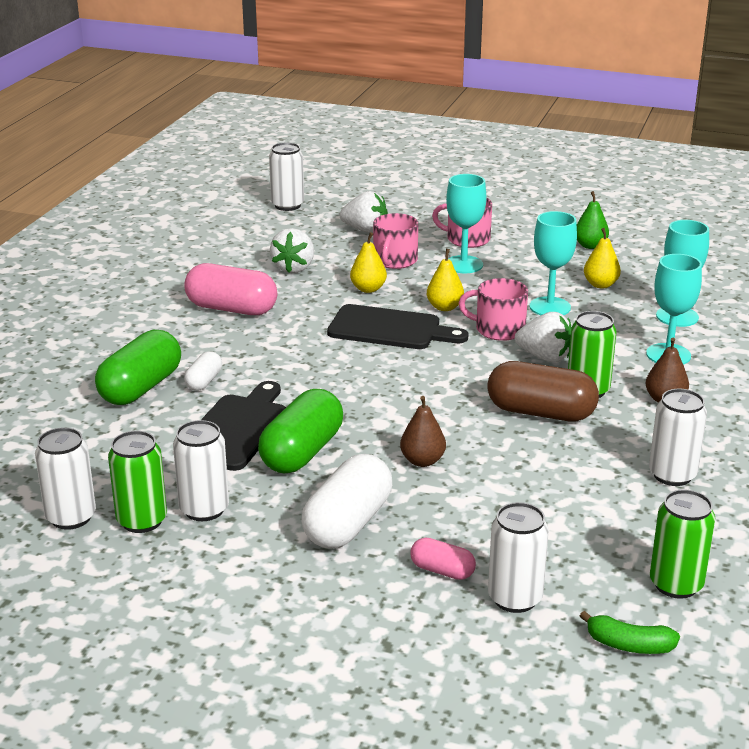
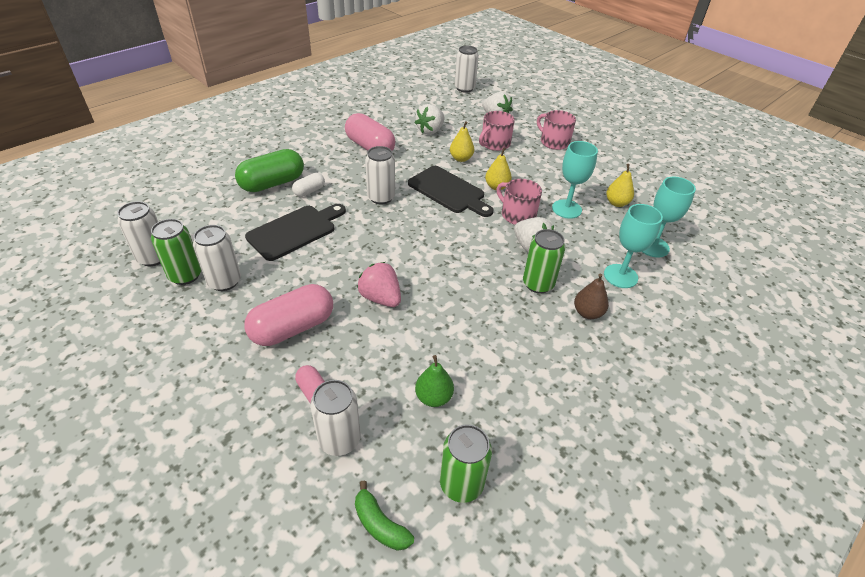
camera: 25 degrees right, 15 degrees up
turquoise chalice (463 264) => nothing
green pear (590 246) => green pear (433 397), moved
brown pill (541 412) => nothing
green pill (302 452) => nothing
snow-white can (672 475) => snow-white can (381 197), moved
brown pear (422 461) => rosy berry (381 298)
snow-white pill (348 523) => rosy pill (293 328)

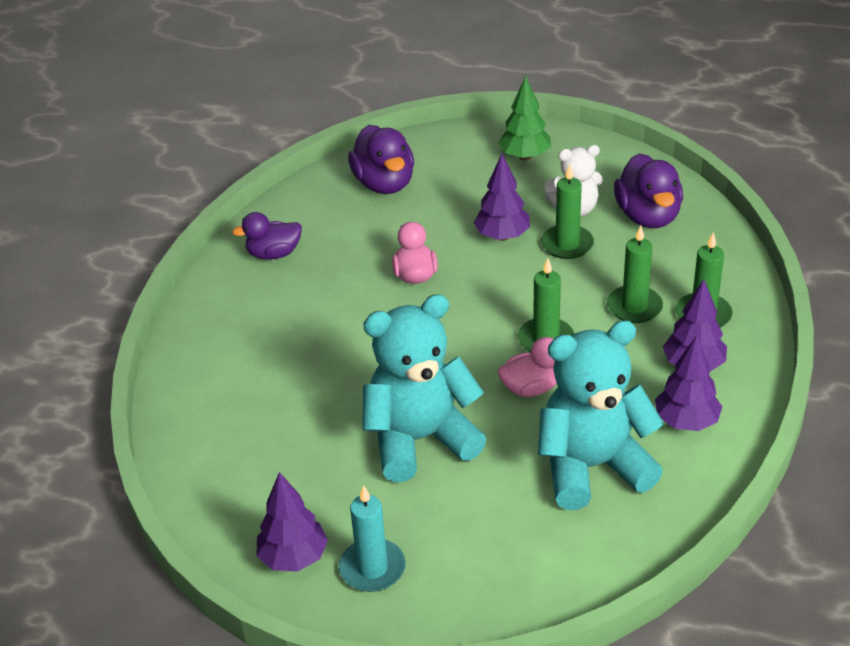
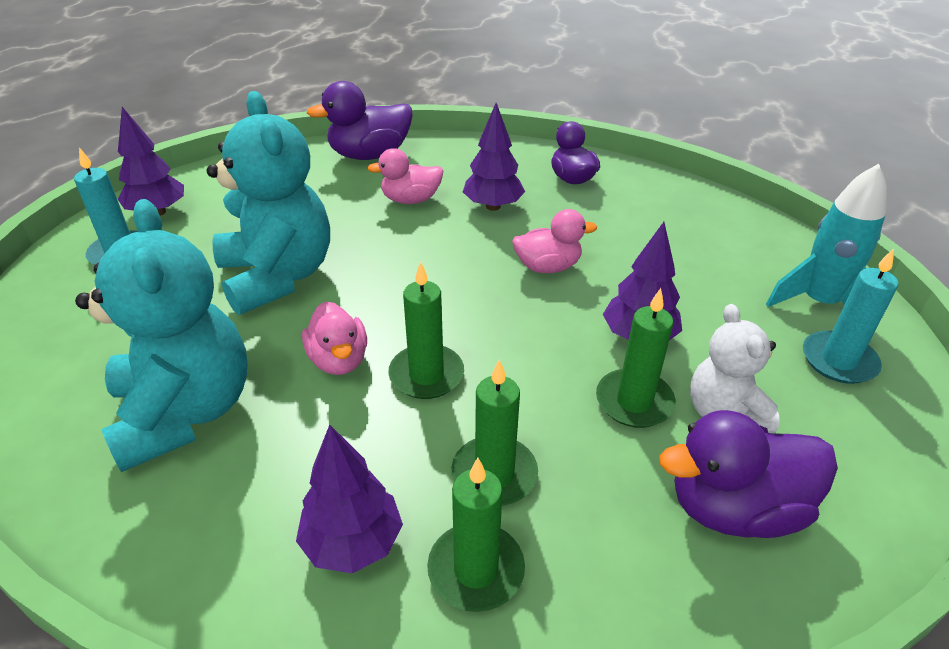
camera: 85 degrees right, 0 degrees up
green toy tree (525 156) => turquoise candle (838 360)
royal purple toy duck (384 184) => royal purple toy duck (369 155), moved
royal purple toy tree (686 422) => royal purple toy tree (493 206), moved
nothing => rosy toy duck (411 200)
nothing => turquoise spaceship (818 303)

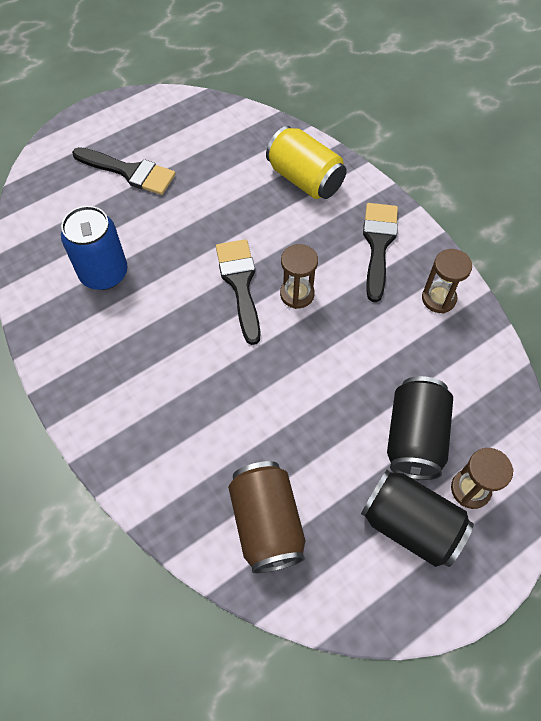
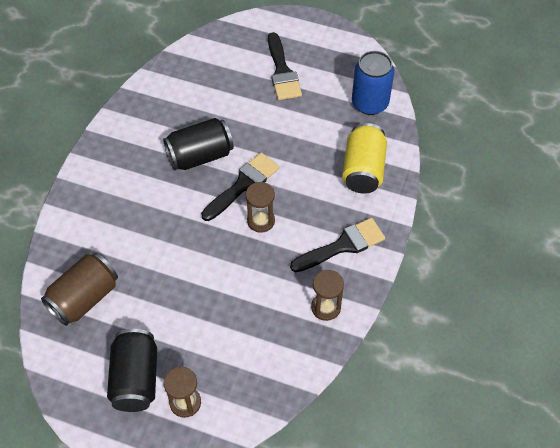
camera: 55 degrees right, 5 degrees down
blue can (104 273) => blue can (370 103), moved
black can (414 437) => black can (200 156), moved

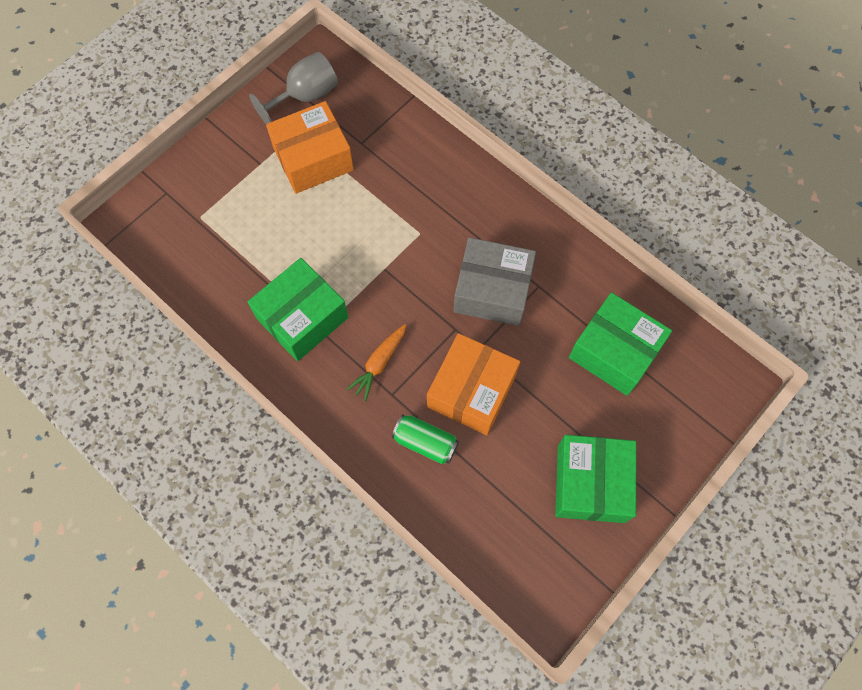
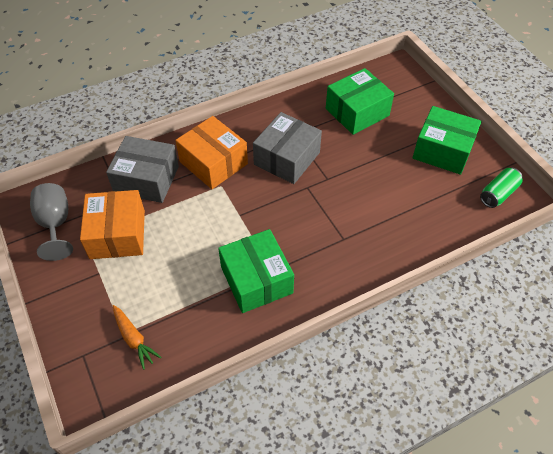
camera: 70 degrees left, 15 degrees down
orange-coloured toy carrot (379 364) => orange-coloured toy carrot (134 339), moved
orange-coloured box (471 391) => orange-coloured box (213 163), moved
green can (425 442) => green can (498 194), moved
nothing => ash-grey box (146 179)

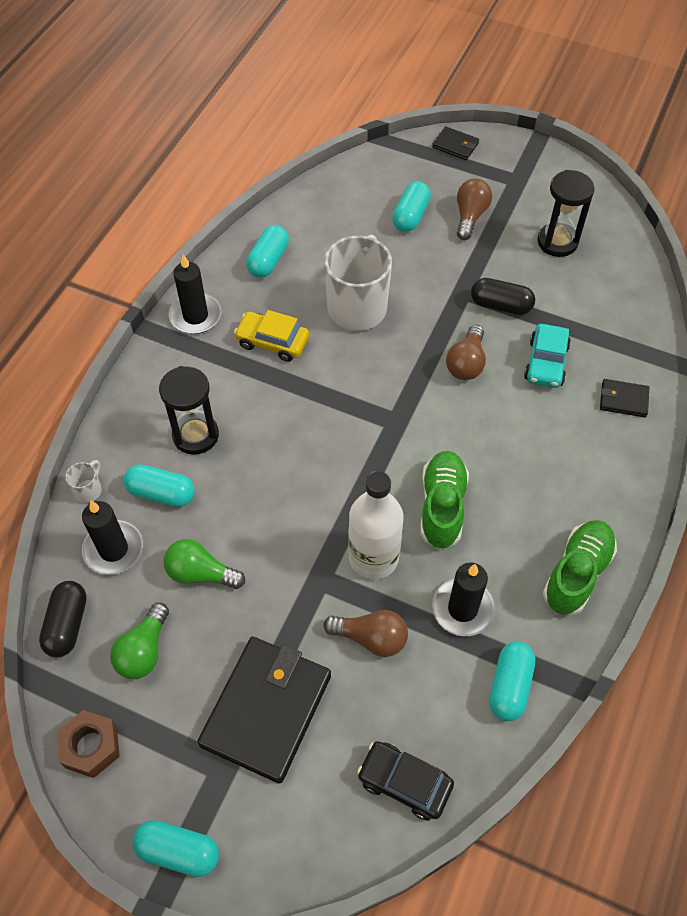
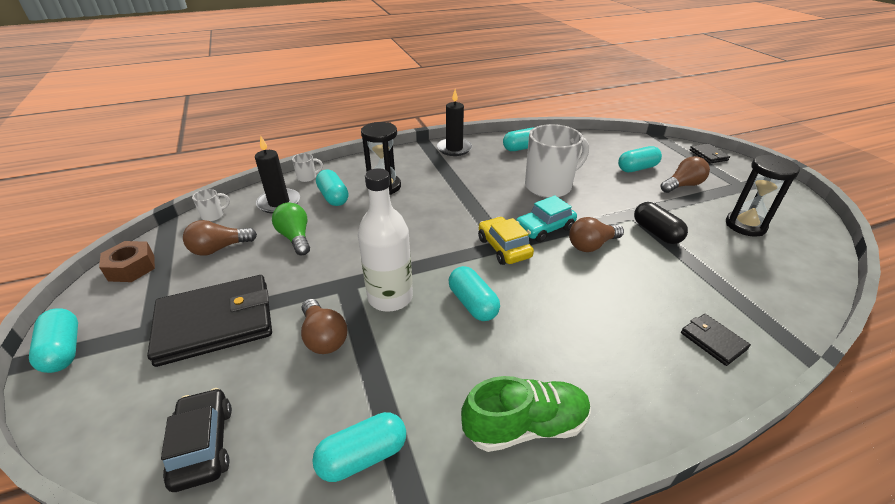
camera: 45 degrees right, 20 degrees down
yellow automobile (272 342) => yellow automobile (504 248), moved
turquoise automobile (546 363) => turquoise automobile (544 228), moved
green shoe (442 506) => turquoise pill (473 303)
black candle (462 608) => nothing
black pill (67 624) => snow-white mug (213 215)
green light bulb (144 651) => brown light bulb (219 248)

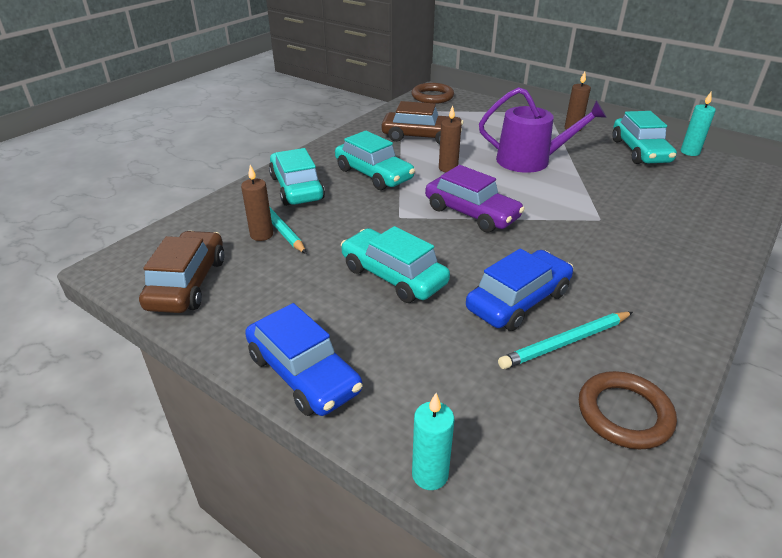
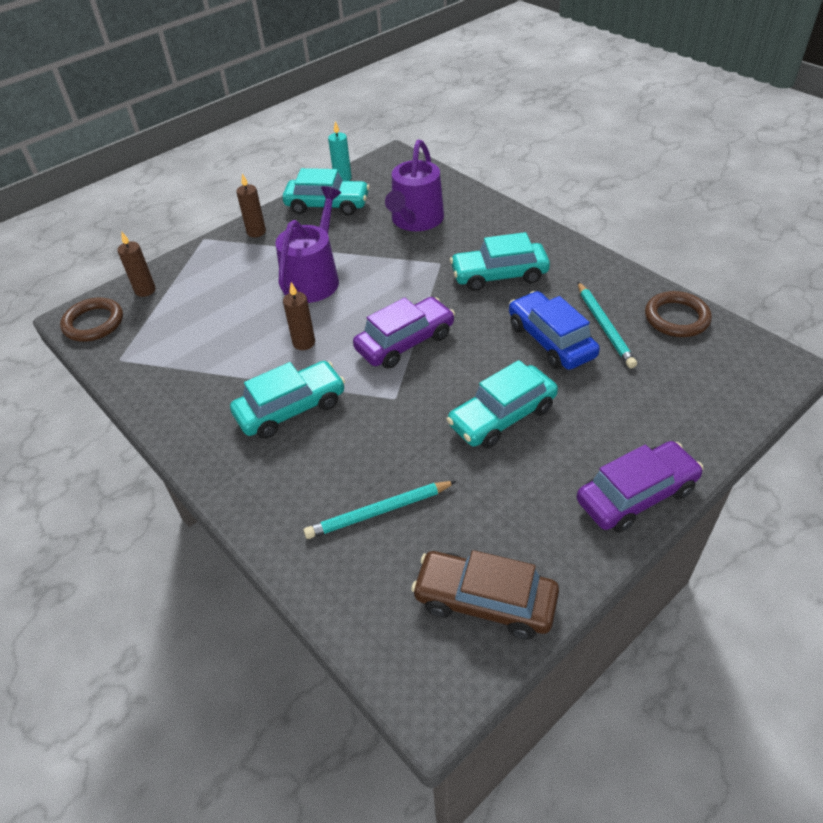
camera: 75 degrees left, 10 degrees up
brown automobile (421 137) => nothing
turquoise automobile (297 188) => turquoise automobile (499 275), moved
brown candle (261 235) => brown candle (145 290), moved
blue automobile (303 373) => royal purple automobile (636 495)
turquoise candle (430 474) => nothing
nothing => royal purple watering can (415 220)

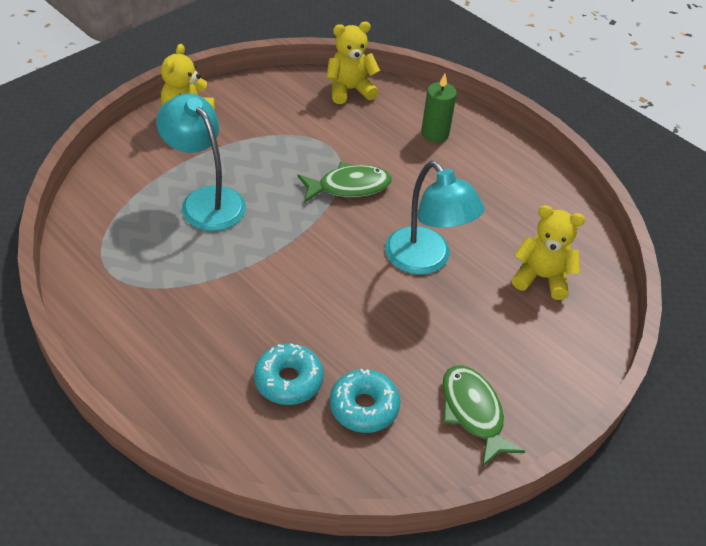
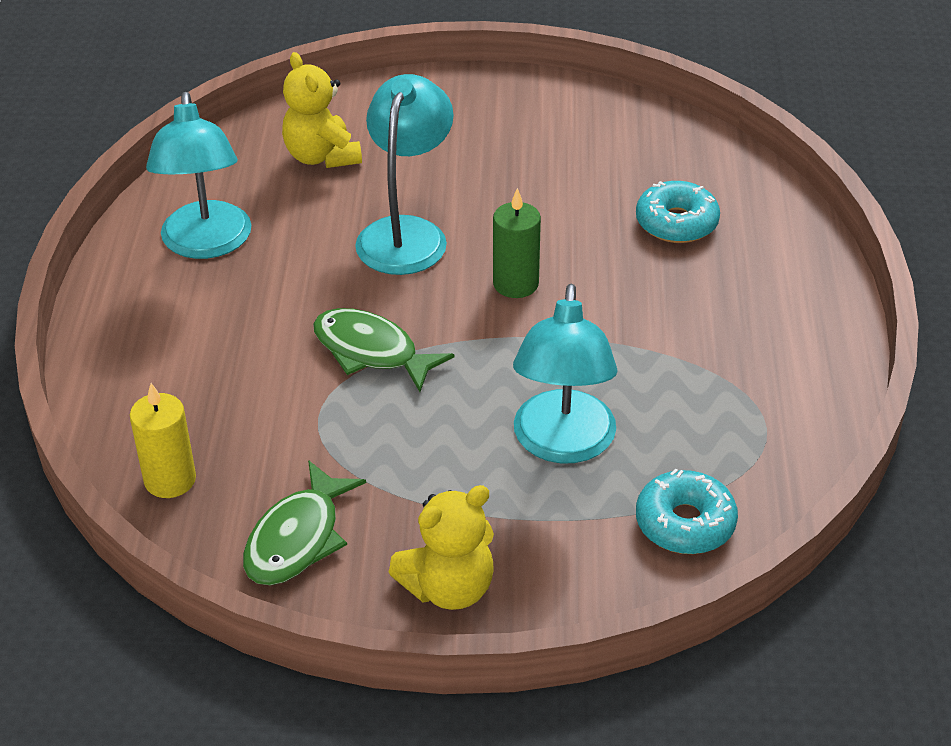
camera: 130 degrees left, 5 degrees down
yellow stuffed bear (350 90) => yellow candle (170 480)
green candle (435 133) => green candle (515 284), moved
green fish figure (473 412) => green fish figure (298 538), moved
turquoise doughnut (364 407) => turquoise doughnut (685 523), moved
nothing => turquoise desk lamp (206 244)

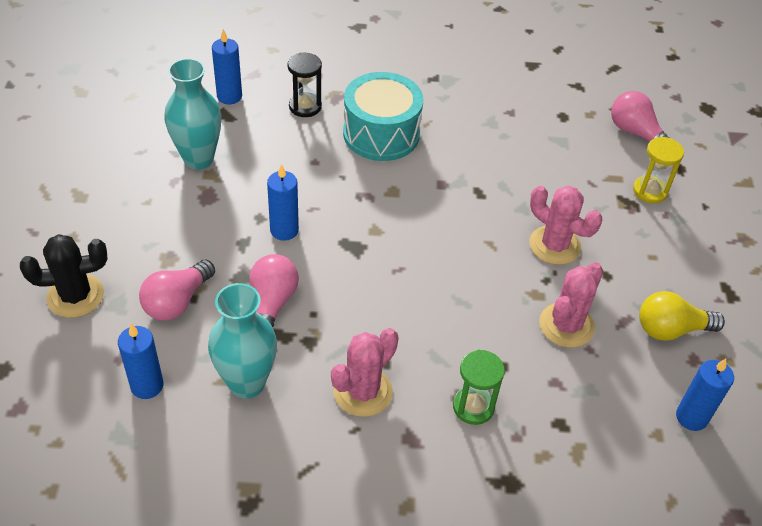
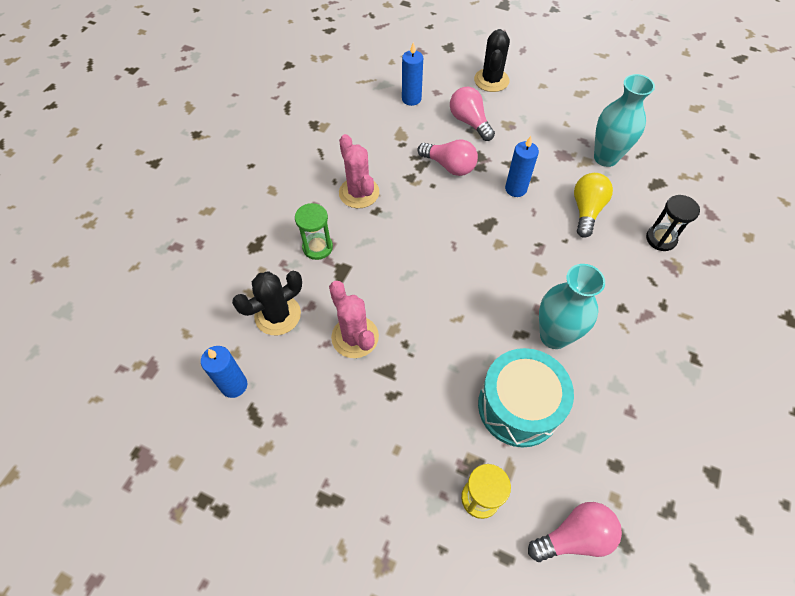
camera: 115 degrees right, 10 degrees up
blue candle (229 96) => nothing
turquoise drum (381 134) => turquoise drum (518 406), moved
rosy saguaro cactus (554 245) => nothing
turquoise vase (246 383) => turquoise vase (554 336), moved
yellow light bulb (671 329) => yellow light bulb (586 210), moved
nothing => black saguaro cactus (277 315)

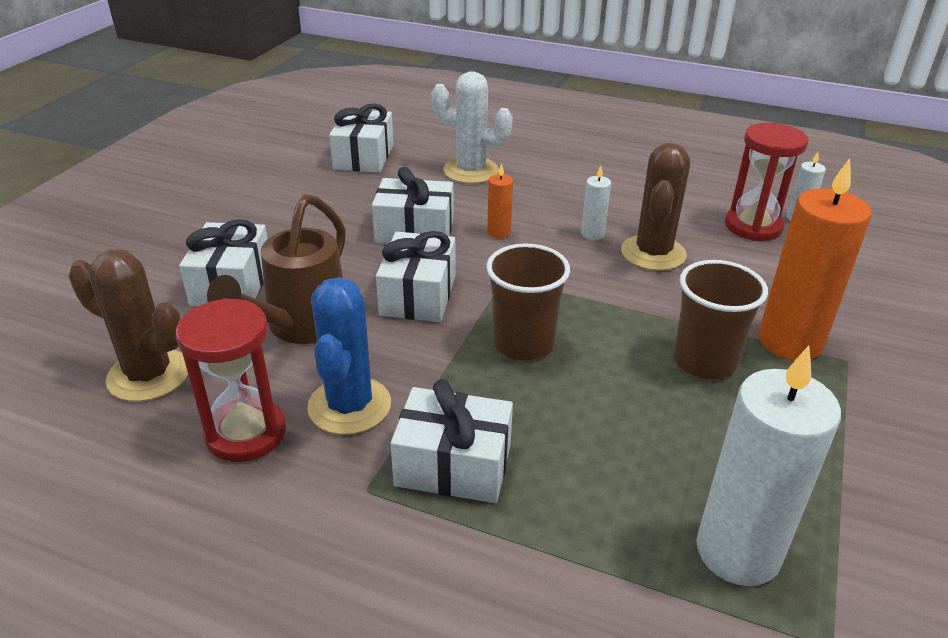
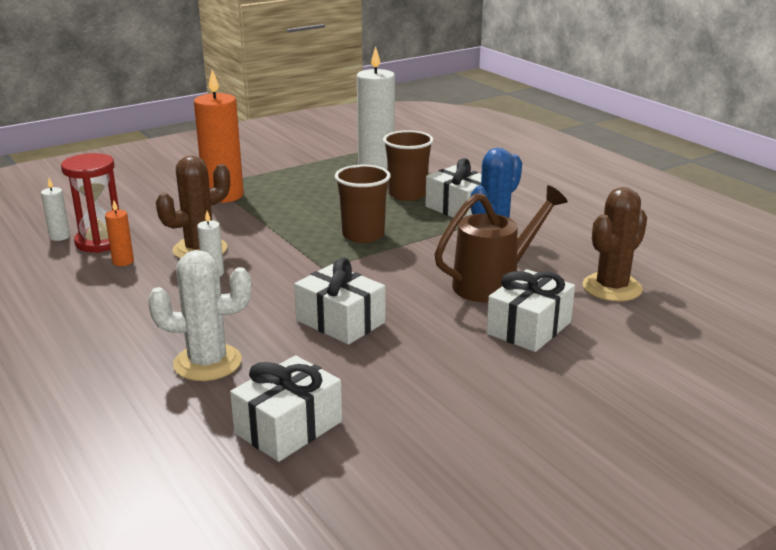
camera: 145 degrees left, 10 degrees down
snow-white saguaro cactus (471 171) => snow-white saguaro cactus (207 363), 60 degrees counterclockwise
orange-coloured candle (499 232) => orange-coloured candle (123 261), moved
snow-white gift (418 295) => nothing
brown saguaro cactus (148 375) => brown saguaro cactus (612 288), 75 degrees clockwise
brown beaker (704 361) => brown beaker (407 194), moved
scarlet sandglass (246 433) => nothing

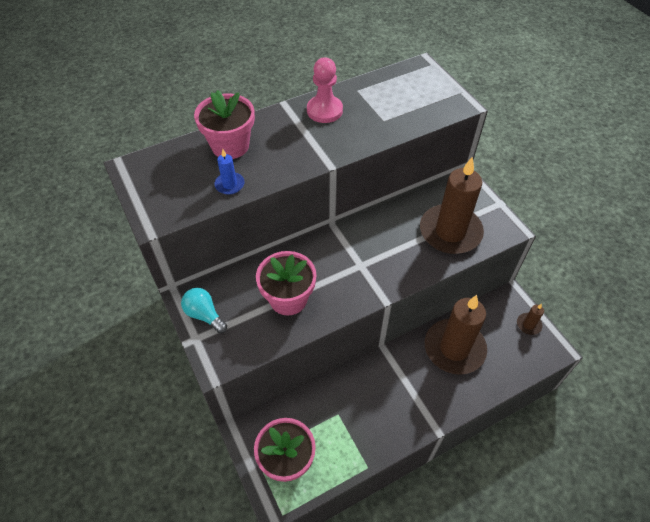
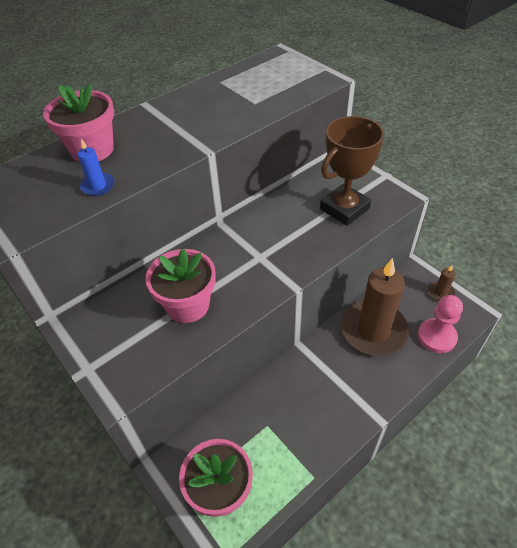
camera: 10 degrees left, 5 degrees down
rosy pawn (324 110) => rosy pawn (436 337), moved
brown candle (450 232) => brown prize cup (344 209)
turquoise light bulb (204 315) => nothing

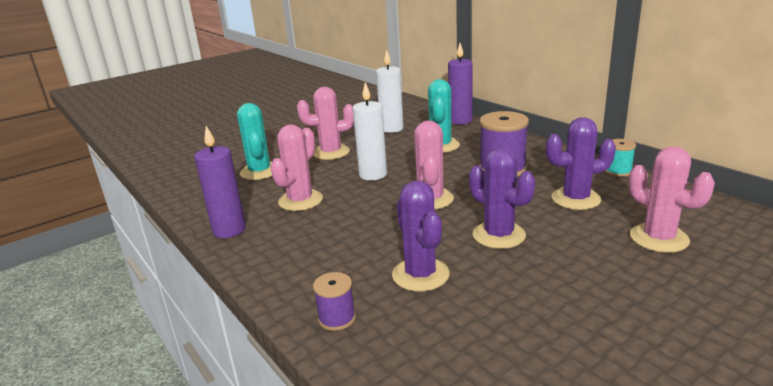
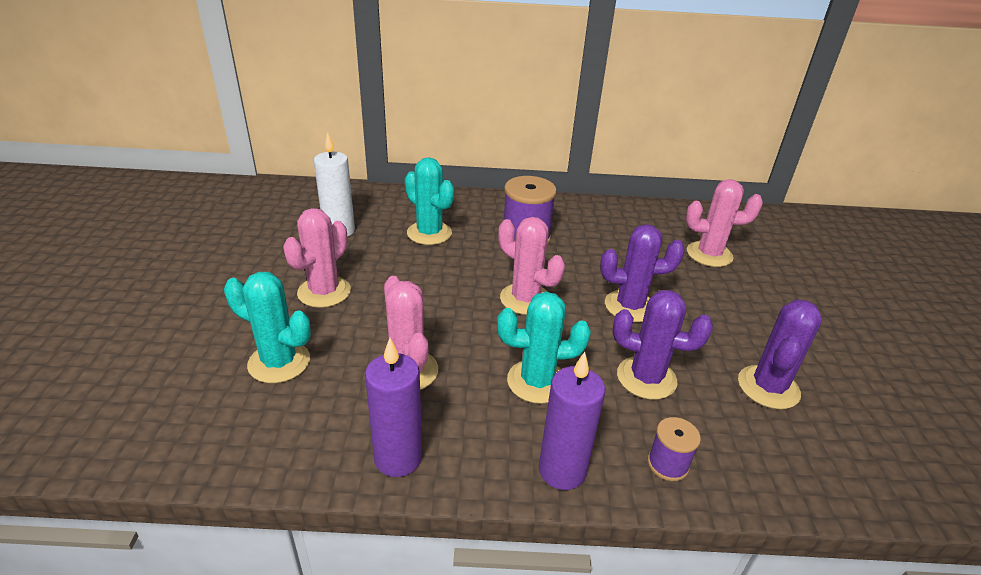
camera: 55 degrees left, 10 degrees up
royal purple candle (460 121) => royal purple candle (562 470), moved
snow-white candle (373 174) => nothing
royal purple saguaro cactus (576 199) => royal purple saguaro cactus (768 387), moved
turquoise spool (618 171) => nothing
nothing => turquoise saguaro cactus (537 381)

